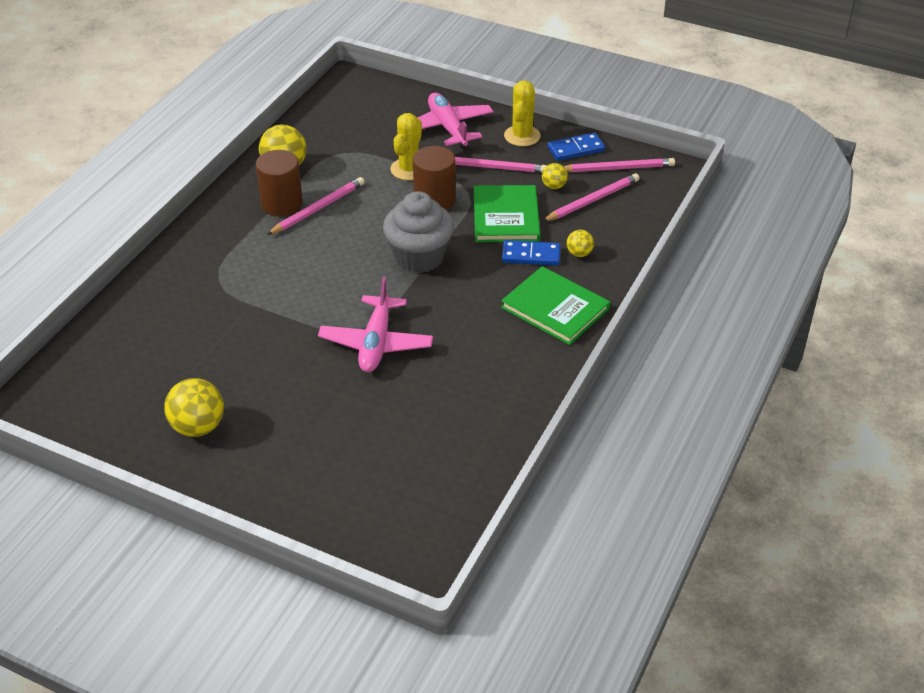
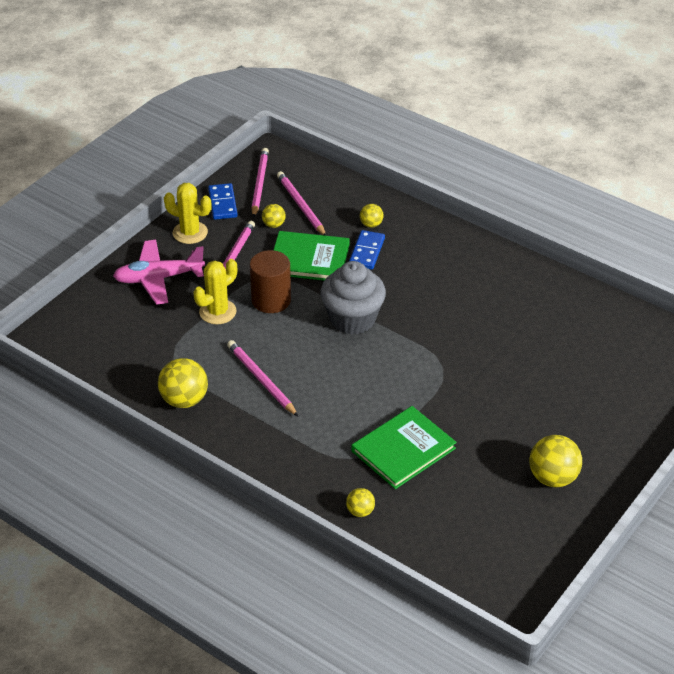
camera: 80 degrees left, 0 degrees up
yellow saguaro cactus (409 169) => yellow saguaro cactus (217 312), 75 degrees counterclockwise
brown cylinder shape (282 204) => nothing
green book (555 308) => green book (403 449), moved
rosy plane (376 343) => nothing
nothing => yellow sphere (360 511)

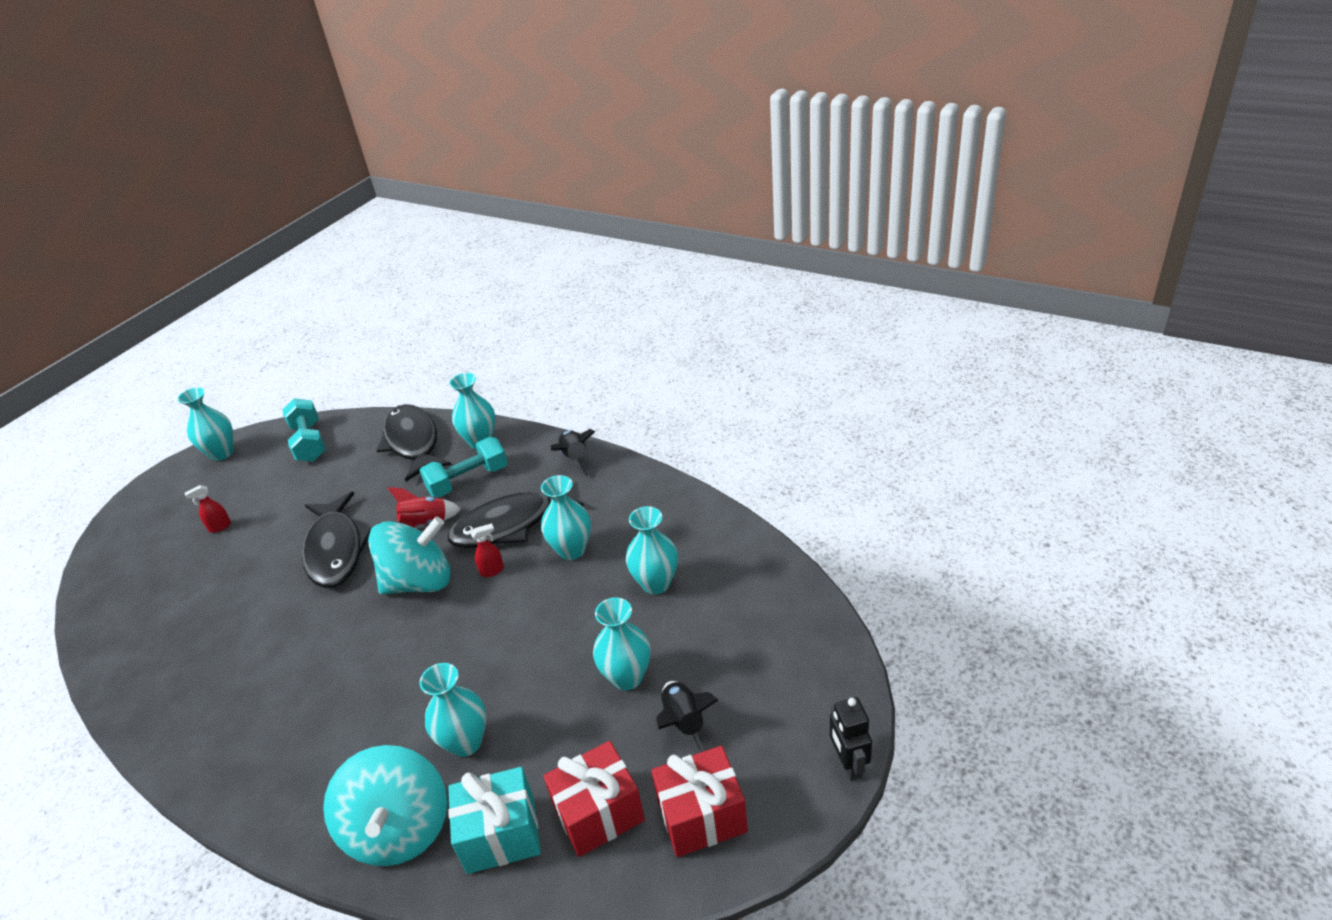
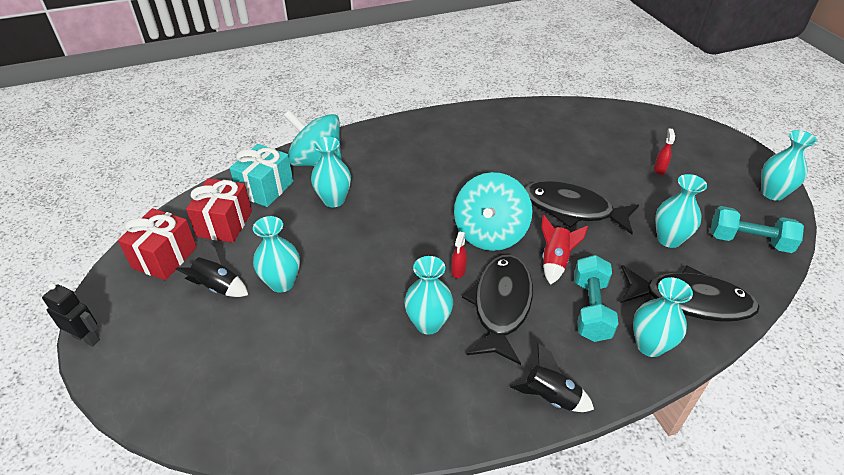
camera: 125 degrees right, 5 degrees up
turquoise vase (656 583) => turquoise vase (669 239), moved

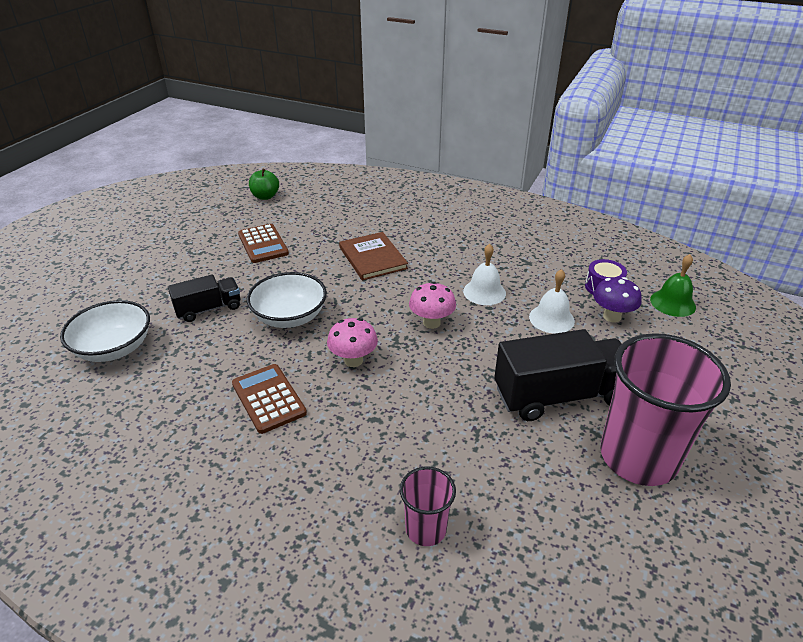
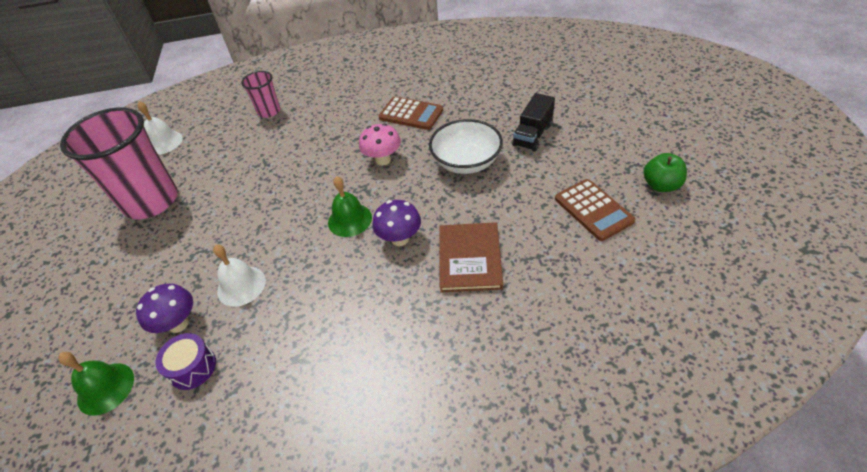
camera: 150 degrees right, 10 degrees up
green toy apple (265 196) => green toy apple (661 185), moved
brown calculator (263 244) => brown calculator (593 210), 150 degrees counterclockwise
brown book (372 258) => brown book (470 258), 60 degrees clockwise
snow-white hand bell (484 292) => snow-white hand bell (164 142), moved
rosy toadstool (431 323) => green hand bell (350 220)
snow-white serving bowl (114 348) => nothing
black toy truck (560 395) => nothing
nothing => royal purple toadstool (400 239)

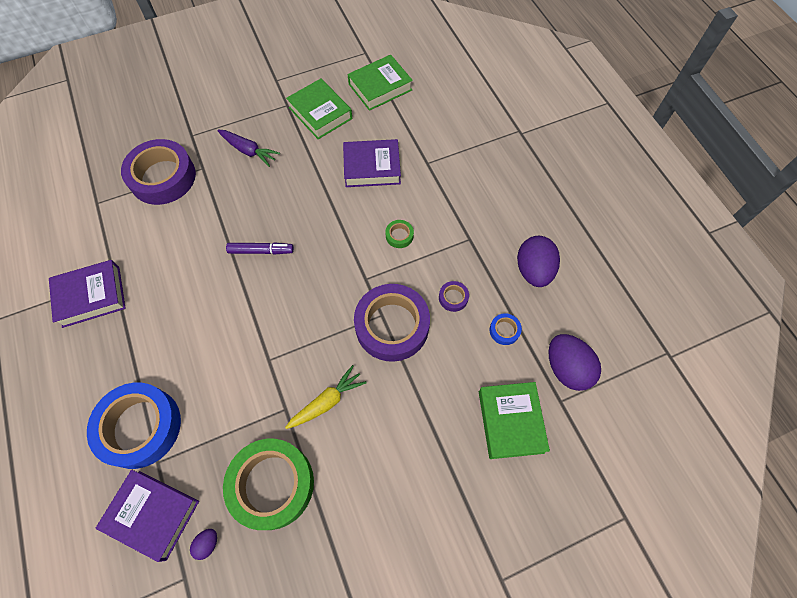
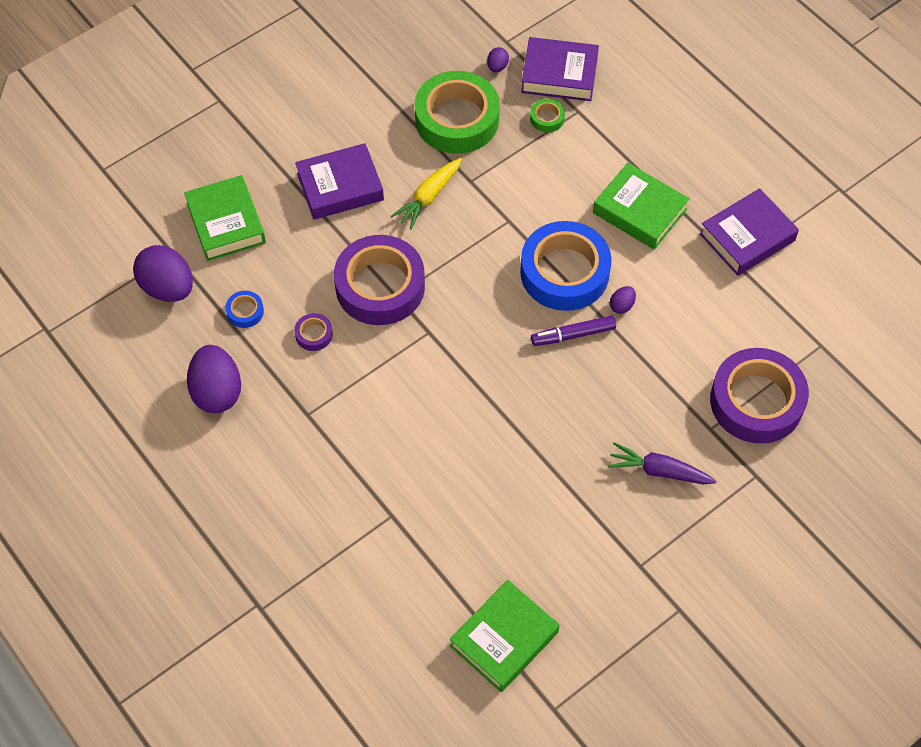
camera: 165 degrees right, 5 degrees down
green book (320 113) => green book (639 211), moved
royal purple book (372 167) => royal purple book (340 187), moved
green roll of tape (399 236) => green roll of tape (547 118), moved
blue roll of tape (140 427) => blue roll of tape (564 272), moved
nothing => royal purple toy egg (622 305)

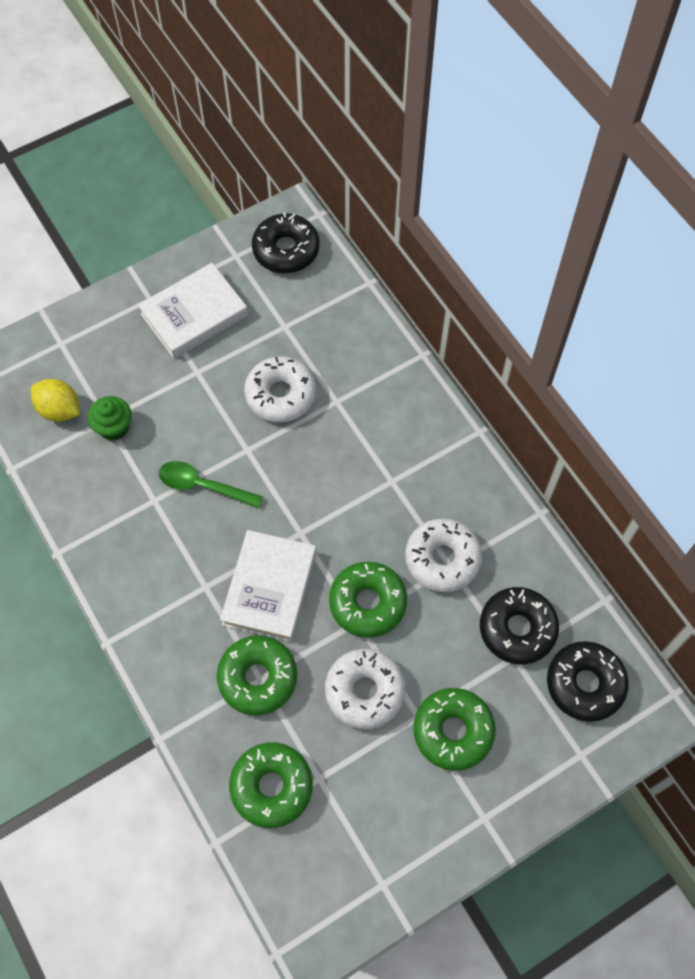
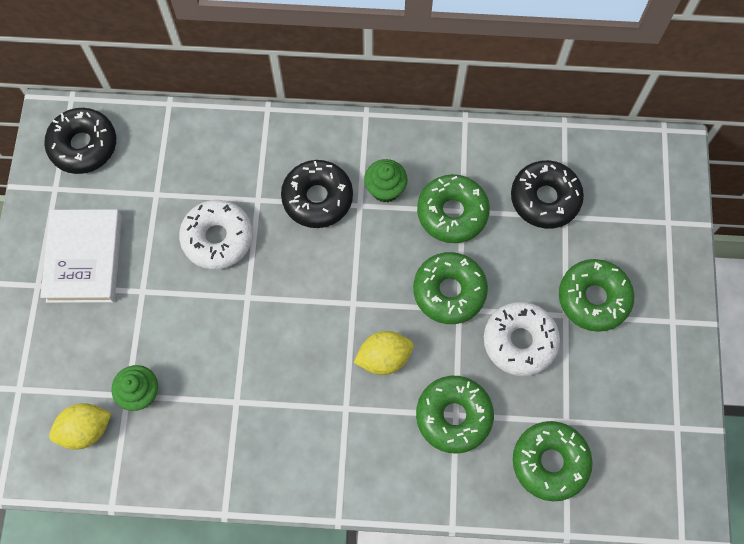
camera: 55 degrees left, 5 degrees up
green teaspoon (203 486) => nothing
snow-white doughnut (442 559) => green doughnut (452 213)
snow-white book (270 588) => yellow citrus fruit (384 358)
black doughnut (585 684) => black doughnut (317 198), moved
nothing => green fairy cake (385 189)

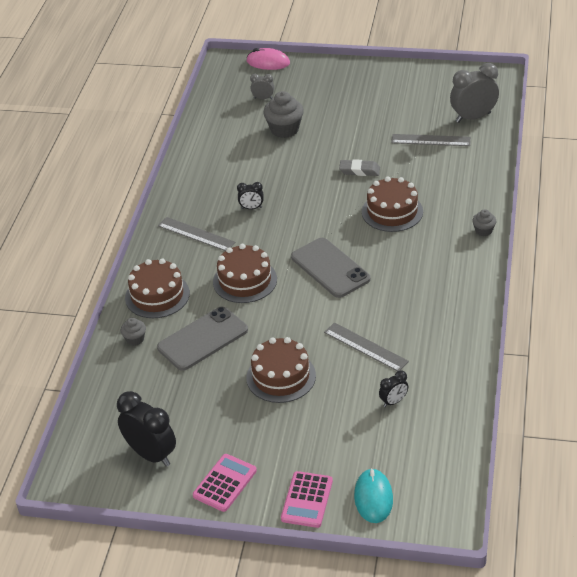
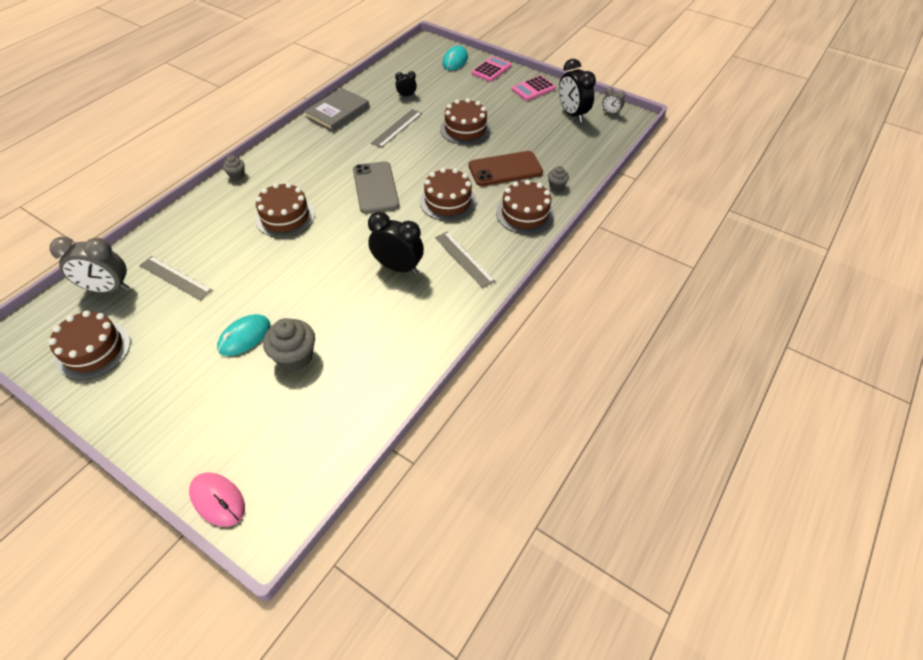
camera: 160 degrees left, 10 degrees up
ash-grey alarm clock (263 98) => ash-grey alarm clock (610 113), moved
ash-grey pencil eraser (359 171) => nothing
black alarm clock (251 208) => black alarm clock (398 267), x1.99
ash-grey smartphone (202 339) => brown smartphone (505 169)
ash-grey measuring stick (365 347) => ash-grey measuring stick (397 128), 60 degrees clockwise
nothing => ash-grey book (337 112)
nothing => brown layer cake (93 350)
nothing => turquoise mouse (244 337)

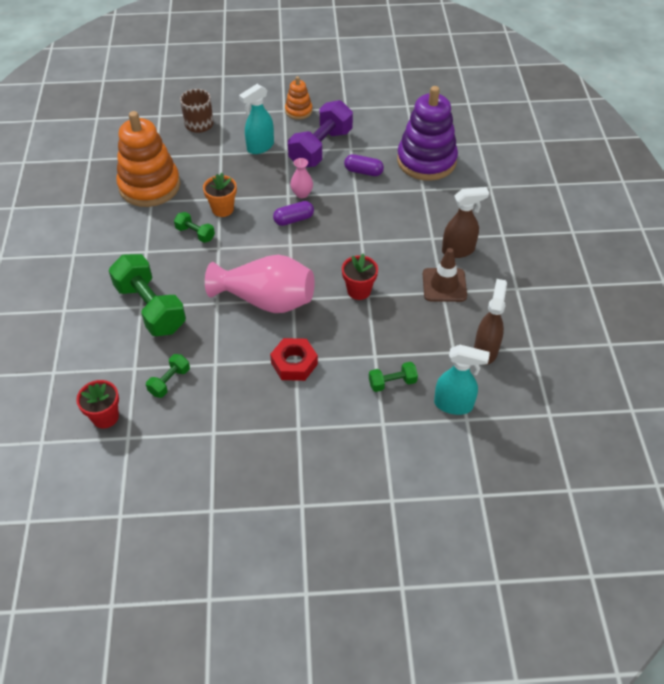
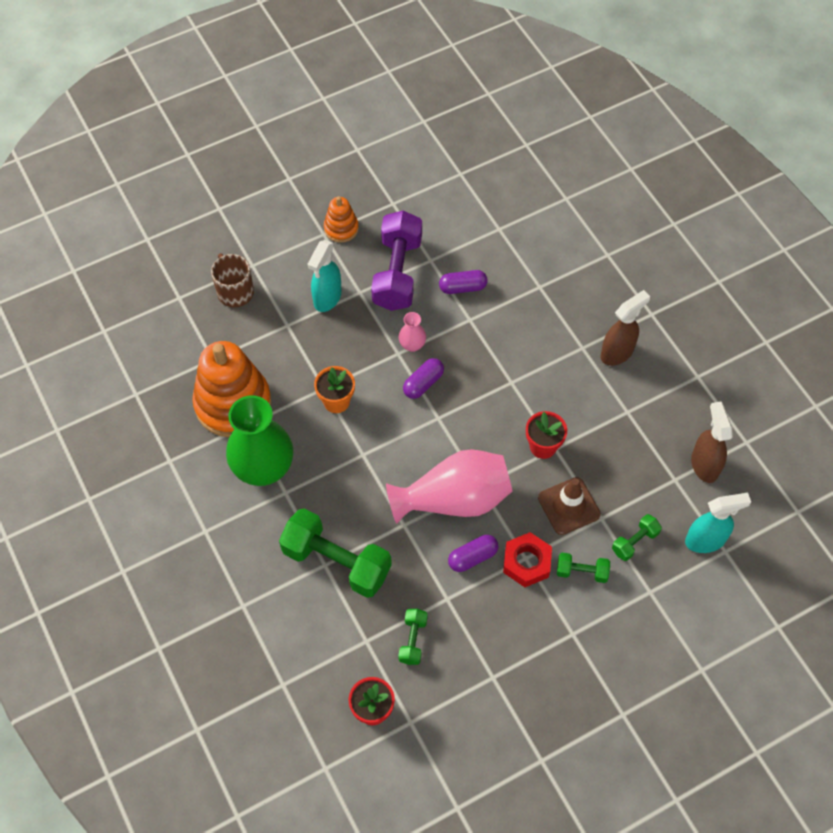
camera: 25 degrees left, 10 degrees up
royal purple ring stacker (426 161) => nothing
green hand weight (195 233) => green hand weight (582 572), moved
brown road cone (444 285) => brown road cone (569 506), moved
nothing => green vase (263 468)
nothing => royal purple pill (472 557)

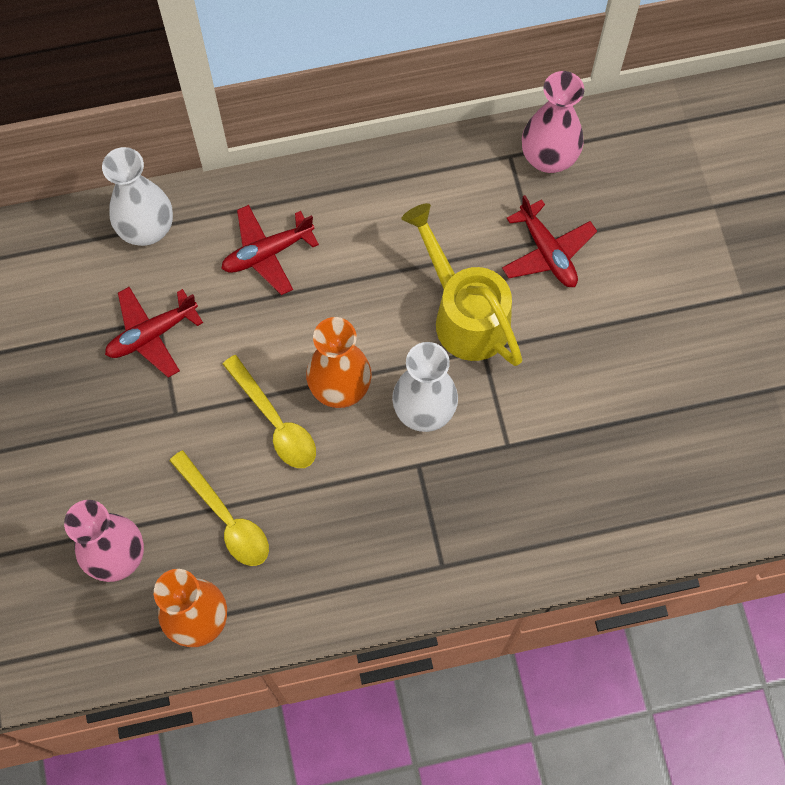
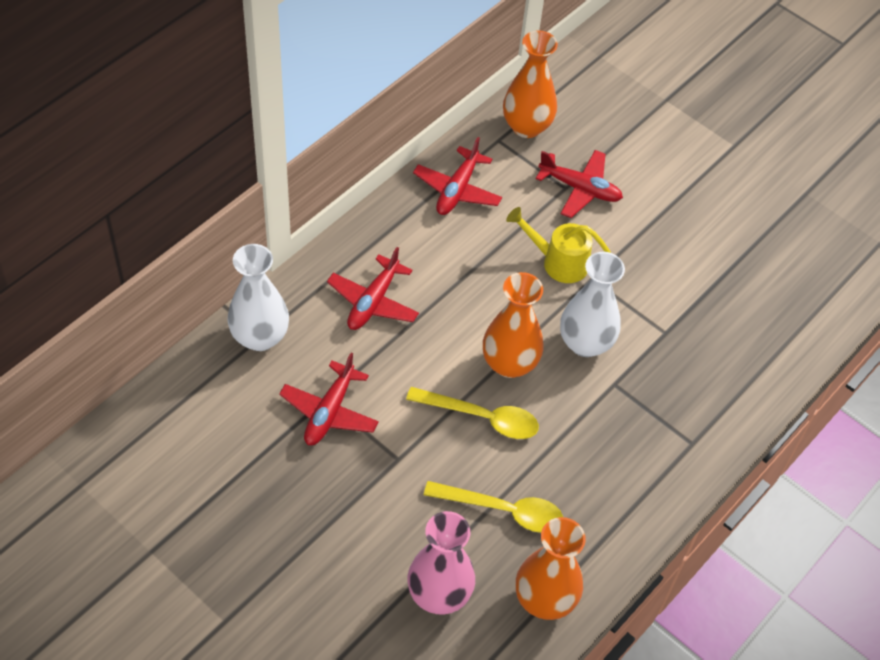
camera: 40 degrees left, 15 degrees down
rosy vase (548 157) => orange-coloured vase (526 126)
yellow watering can (465 315) => yellow watering can (558 262), x0.66
nothing => scarlet plane (457 190)

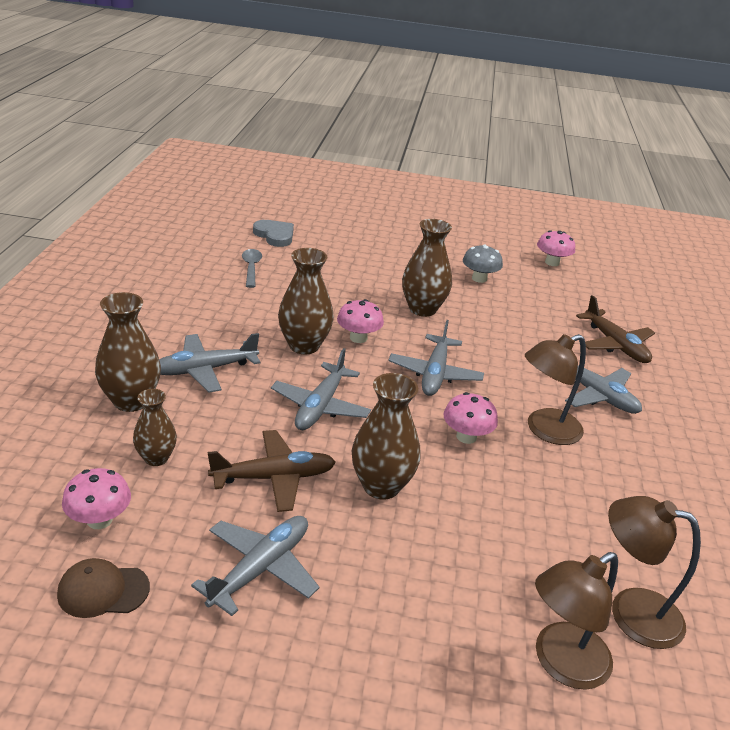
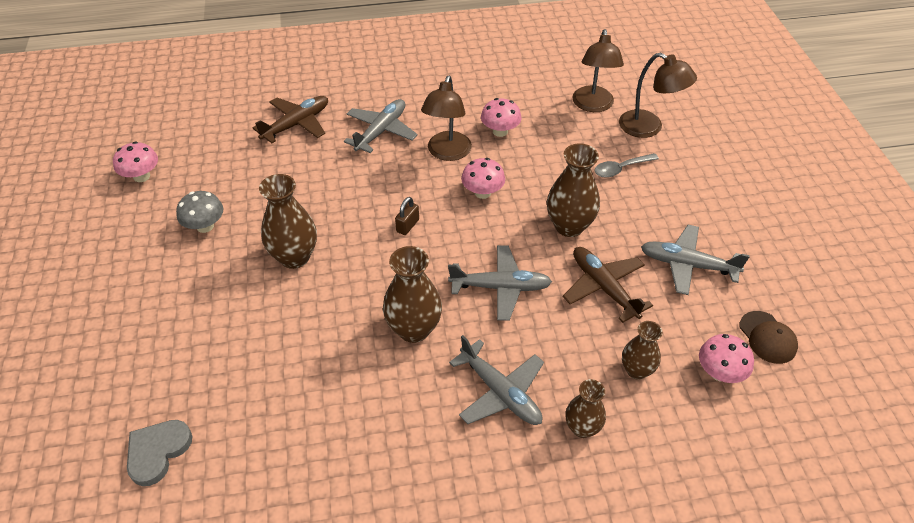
camera: 105 degrees left, 15 degrees up
ash-grey teaspoon (251 268) => ash-grey teaspoon (621 169), moved
brown vase (131 401) => brown vase (582 428), x0.62
rosy toadstool (358 338) => rosy toadstool (500 131), moved
ash-grey plane (435 374) => brown padlock (407 226)
brown desk lamp (545 430) => brown desk lamp (447 153), 60 degrees clockwise

